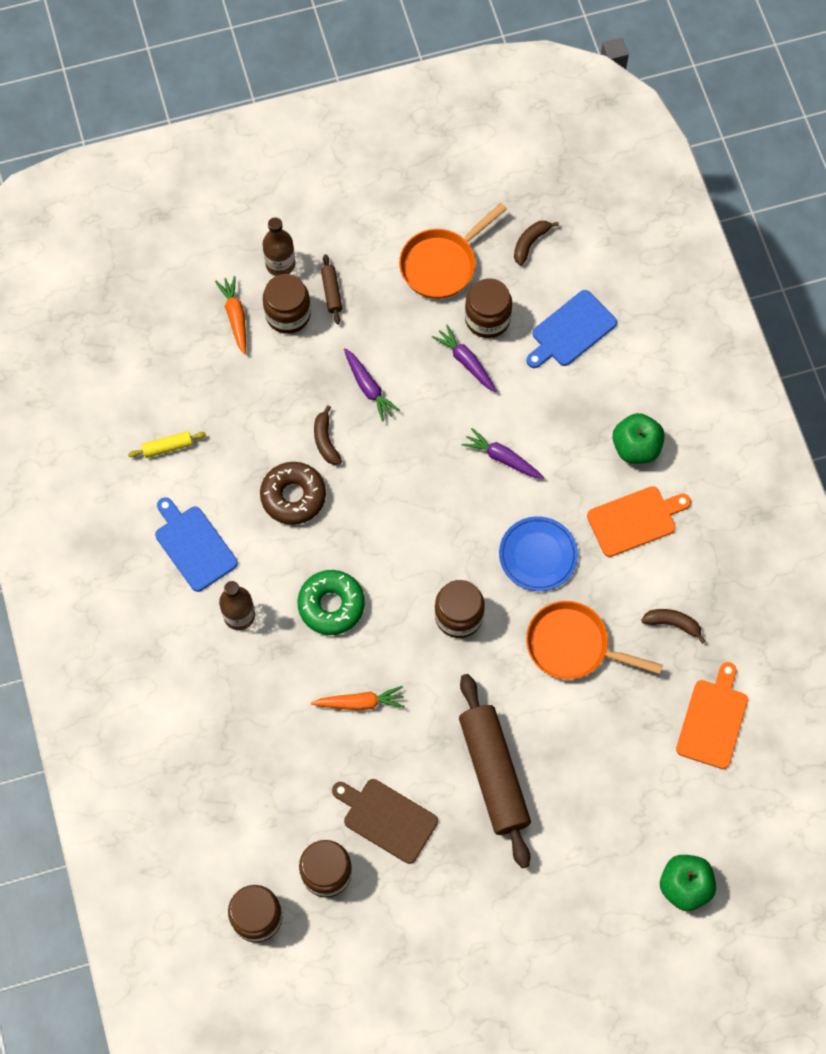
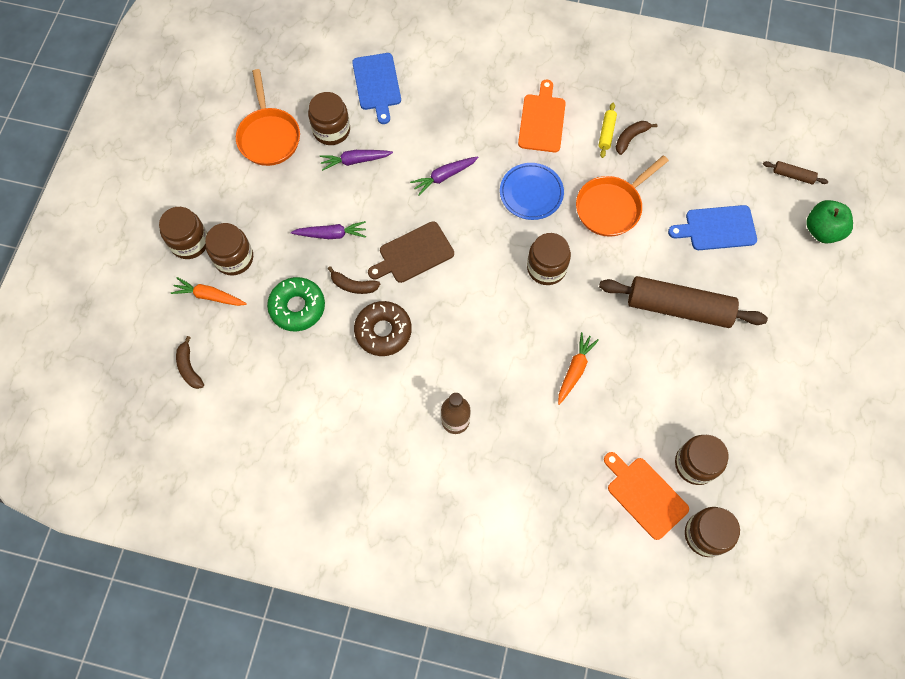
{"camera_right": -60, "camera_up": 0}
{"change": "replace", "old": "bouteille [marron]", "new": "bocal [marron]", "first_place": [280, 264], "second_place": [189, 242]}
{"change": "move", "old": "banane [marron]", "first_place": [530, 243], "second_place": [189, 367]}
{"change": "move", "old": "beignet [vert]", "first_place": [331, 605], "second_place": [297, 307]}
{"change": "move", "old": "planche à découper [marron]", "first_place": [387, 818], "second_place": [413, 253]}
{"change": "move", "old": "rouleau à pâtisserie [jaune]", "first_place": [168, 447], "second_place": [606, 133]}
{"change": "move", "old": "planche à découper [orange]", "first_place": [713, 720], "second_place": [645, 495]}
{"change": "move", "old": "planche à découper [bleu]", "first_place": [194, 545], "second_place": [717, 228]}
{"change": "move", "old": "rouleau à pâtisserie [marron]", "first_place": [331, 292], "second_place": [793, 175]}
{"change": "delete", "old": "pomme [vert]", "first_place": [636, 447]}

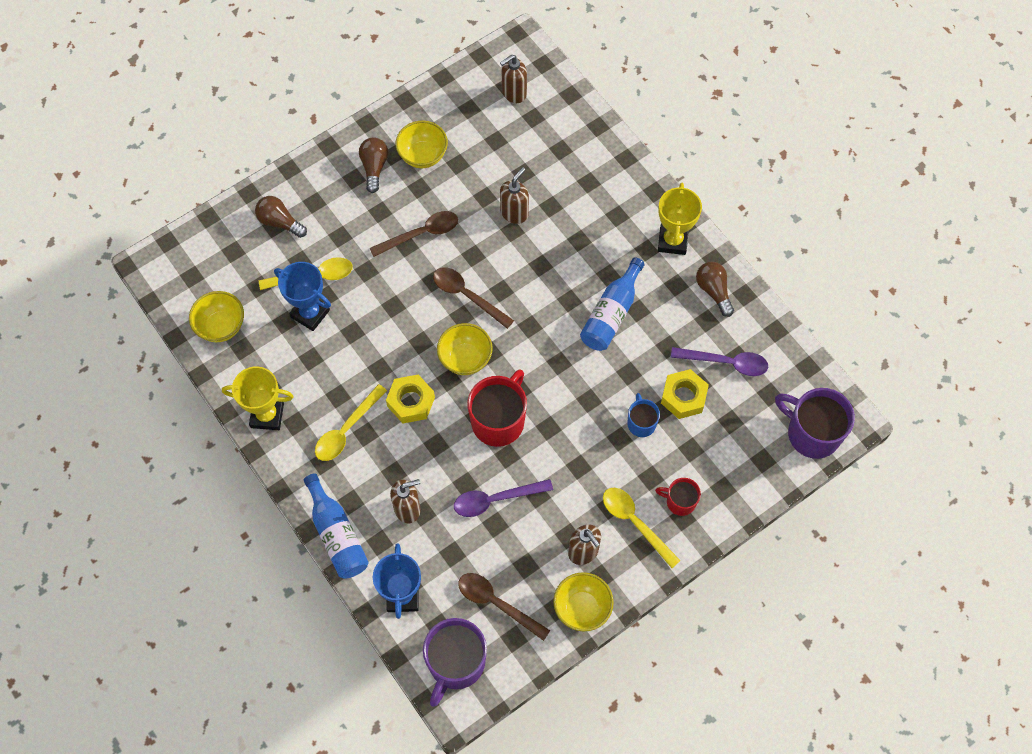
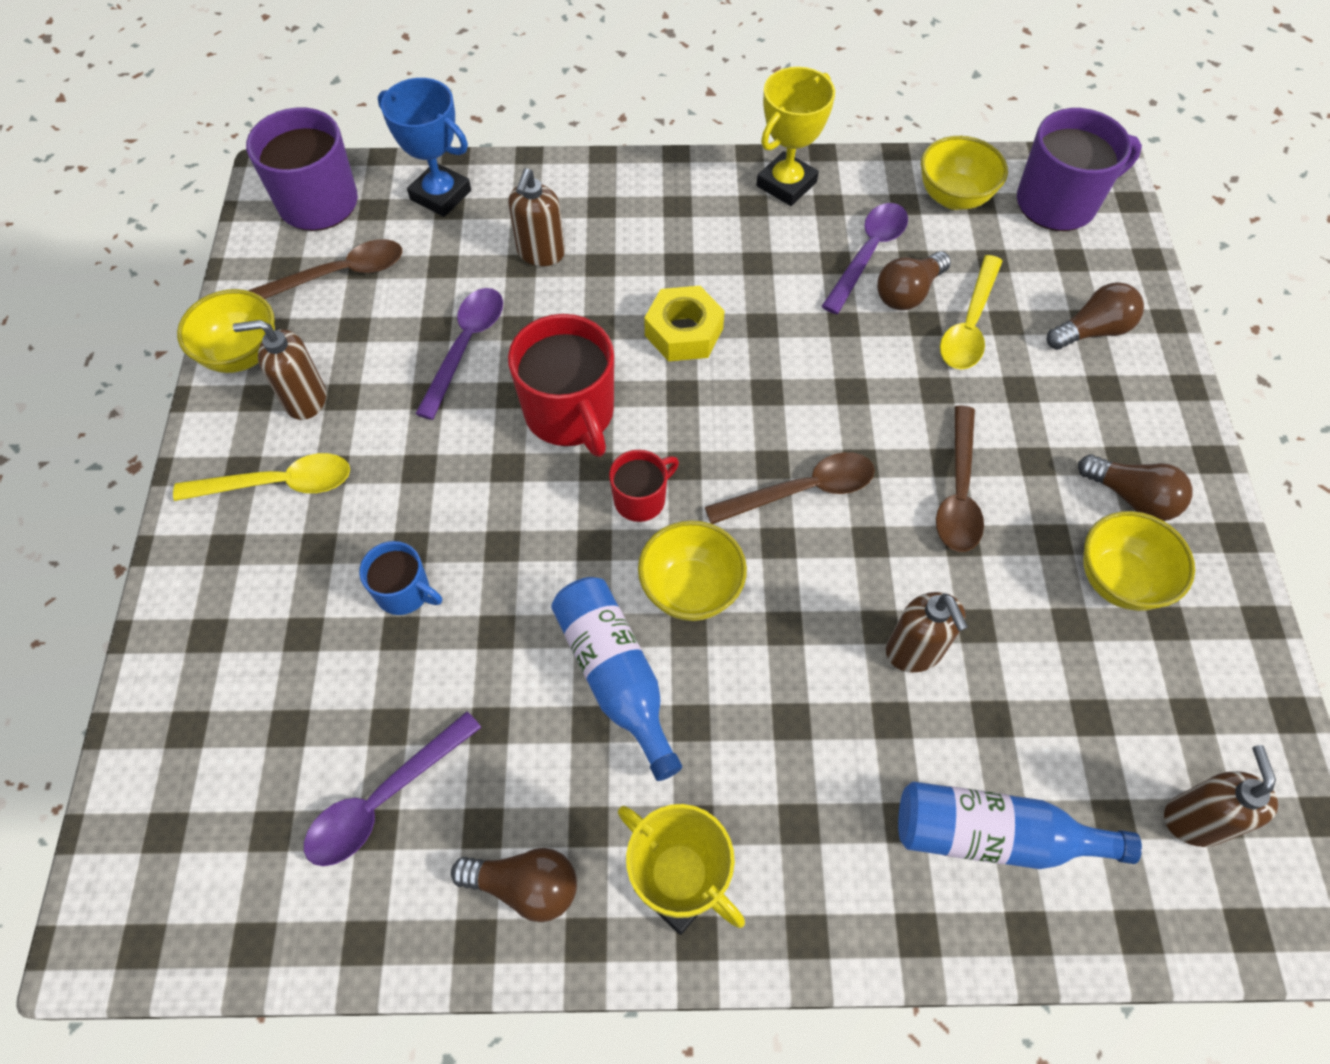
{"camera_right": 125, "camera_up": -5}
{"change": "move", "old": "tasse [rouge]", "first_place": [679, 501], "second_place": [641, 499]}
{"change": "move", "old": "bol [jaune]", "first_place": [465, 359], "second_place": [691, 589]}
{"change": "insert", "new": "cuillère [violet]", "second_place": [868, 254]}
{"change": "replace", "old": "trophée [bleu]", "new": "ampoule [marron]", "first_place": [310, 313], "second_place": [908, 293]}
{"change": "move", "old": "bouteille [bleu]", "first_place": [337, 535], "second_place": [993, 835]}
{"change": "move", "old": "tasse [violet]", "first_place": [811, 433], "second_place": [1058, 203]}
{"change": "delete", "old": "cuillère [jaune]", "first_place": [346, 430]}
{"change": "delete", "old": "écrou [jaune]", "first_place": [683, 397]}

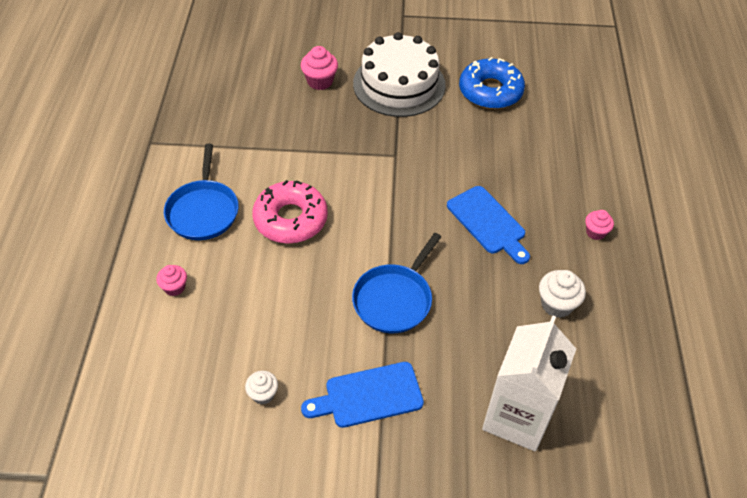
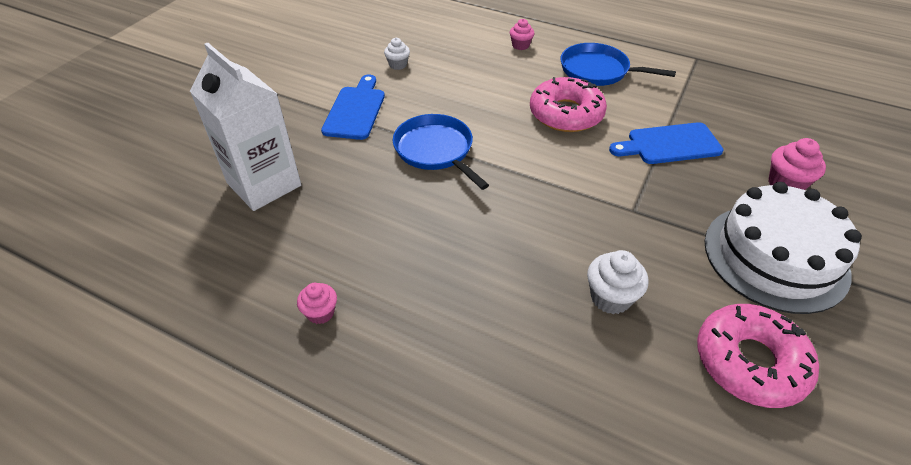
{"camera_right": 115, "camera_up": -5}
{"change": "move", "old": "muffin [rose]", "first_place": [595, 232], "second_place": [320, 313]}
{"change": "move", "old": "muffin [blanc]", "first_place": [556, 304], "second_place": [610, 298]}
{"change": "move", "old": "planche à découper [bleu]", "first_place": [488, 223], "second_place": [669, 144]}
{"change": "recolor", "old": "beignet [bleu]", "new": "beignet [rose]", "first_place": [490, 91], "second_place": [750, 362]}

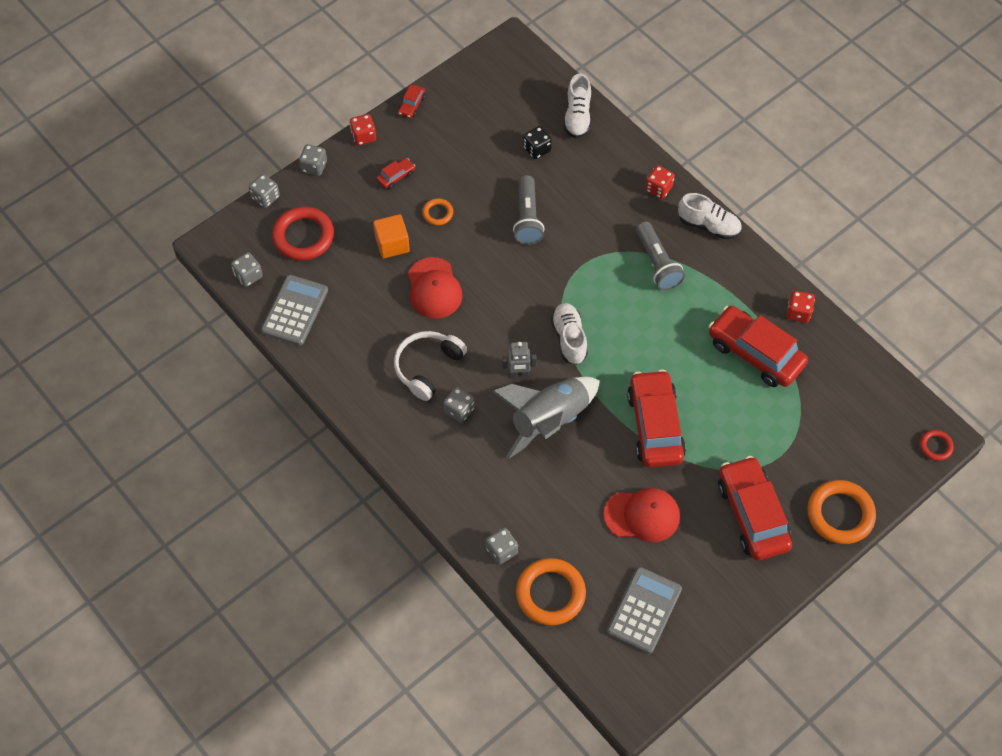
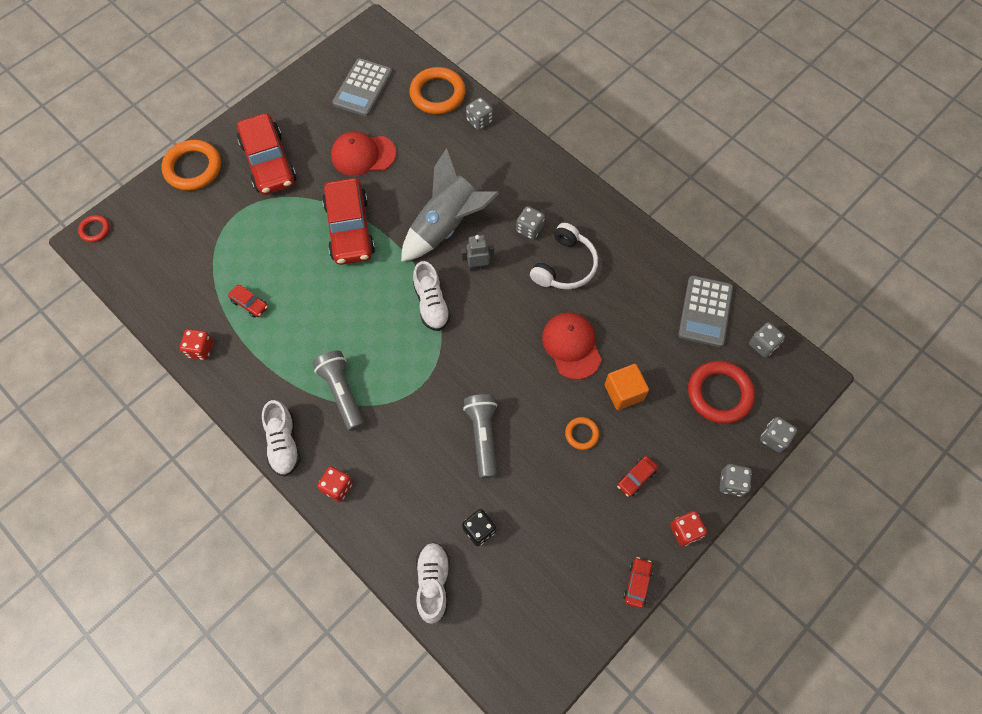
{"camera_right": 175, "camera_up": 5}
{"change": "resize", "old": "voiture [rouge]", "first_place": [755, 353], "second_place": [249, 304], "factor": 0.42}
{"change": "rotate", "old": "chaussure [blanc]", "first_place": [709, 225], "second_place": [284, 443], "degrees": -120}

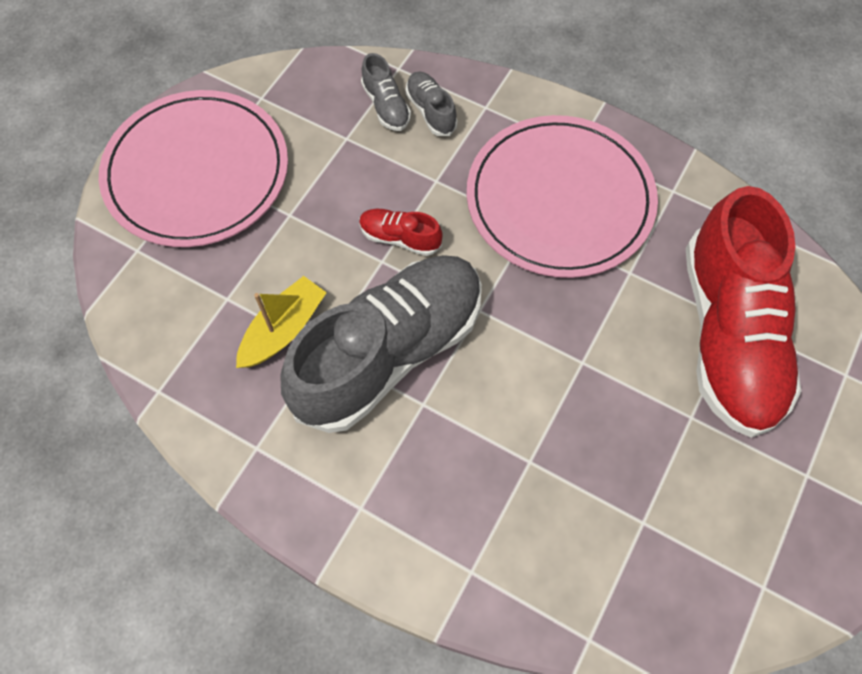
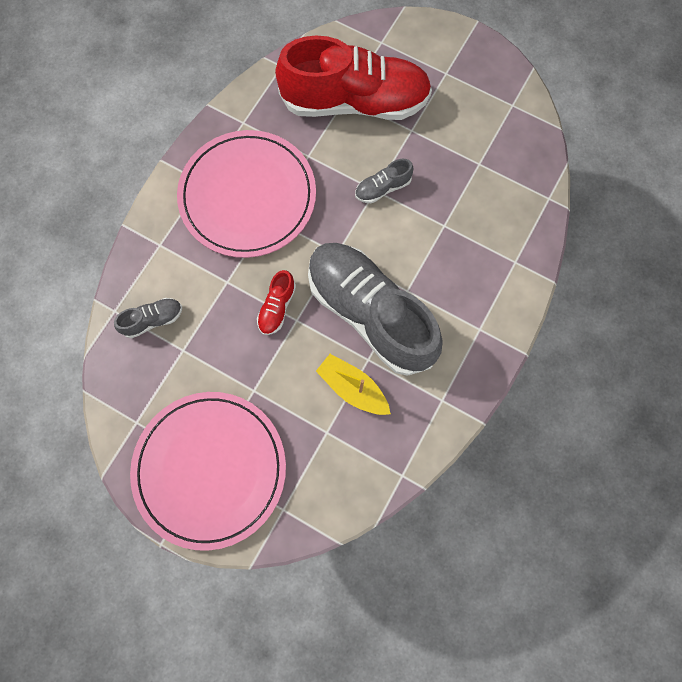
{"camera_right": -90, "camera_up": 10}
{"change": "move", "old": "chaussure [gris]", "first_place": [431, 111], "second_place": [382, 188]}

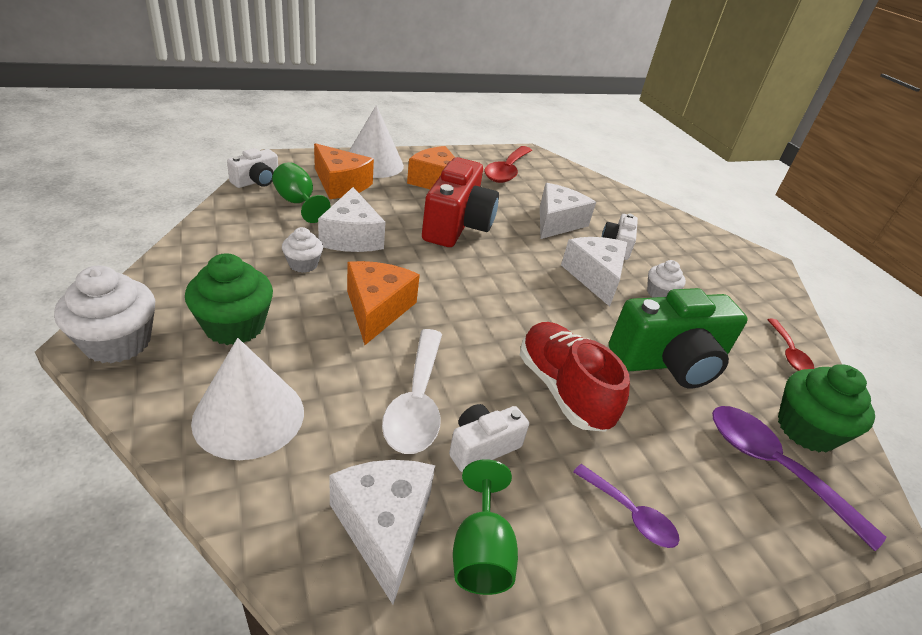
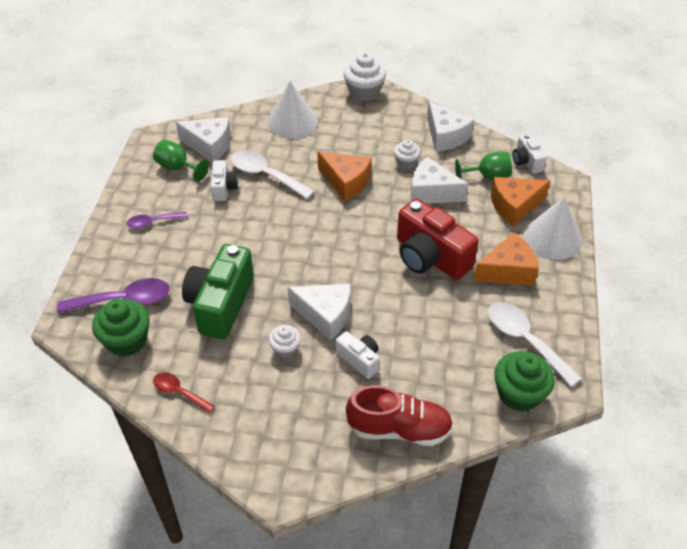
{"camera_right": 125, "camera_up": 10}
{"change": "move", "old": "chaussure [rouge]", "first_place": [562, 390], "second_place": [399, 429]}
{"change": "move", "old": "fromage [blanc]", "first_place": [557, 222], "second_place": [445, 136]}
{"change": "recolor", "old": "cuillère [rouge]", "new": "cuillère [blanc]", "first_place": [507, 171], "second_place": [525, 341]}
{"change": "move", "old": "muffin [vert]", "first_place": [234, 326], "second_place": [519, 394]}

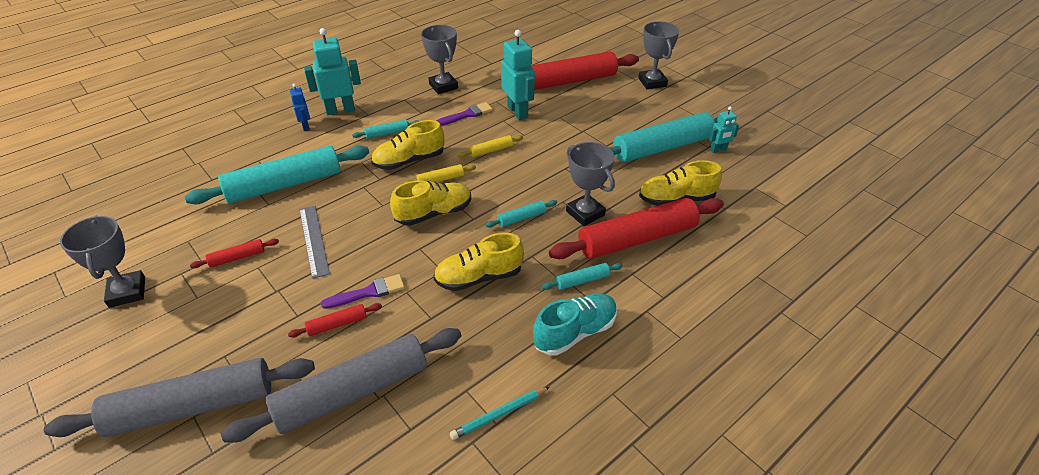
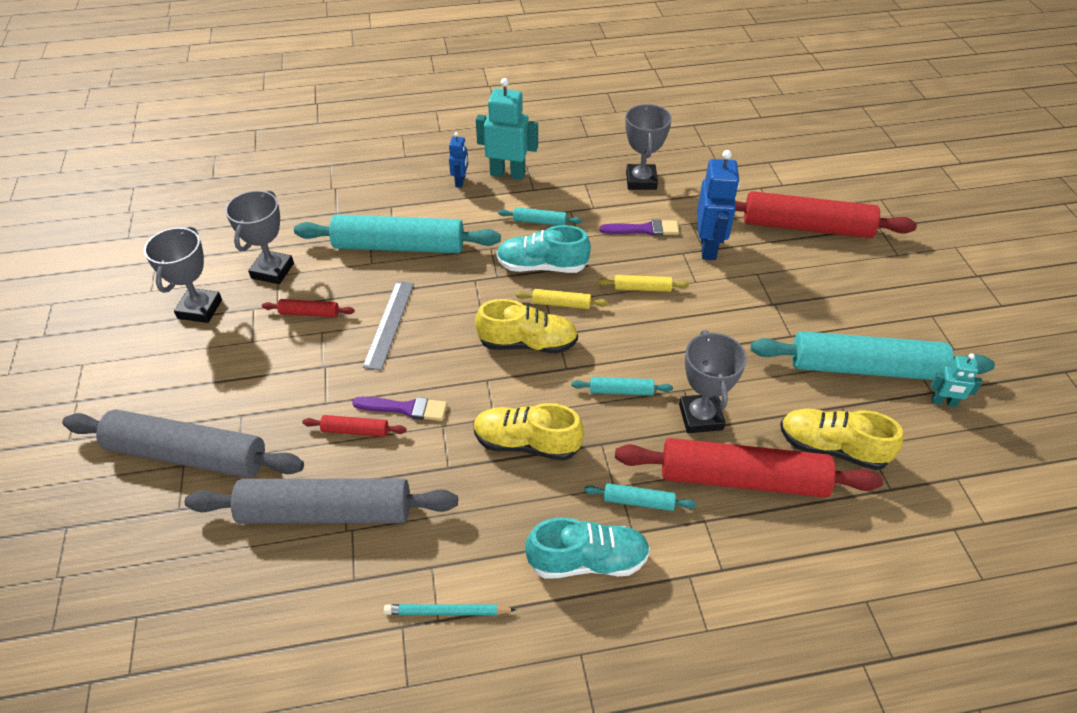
{"camera_right": 30, "camera_up": 5}
{"change": "move", "old": "trophée [gris]", "first_place": [652, 82], "second_place": [272, 271]}
{"change": "recolor", "old": "chaussure [jaune]", "new": "chaussure [turquoise]", "first_place": [409, 161], "second_place": [542, 266]}
{"change": "recolor", "old": "robot [turquoise]", "new": "robot [bleu]", "first_place": [518, 112], "second_place": [708, 247]}

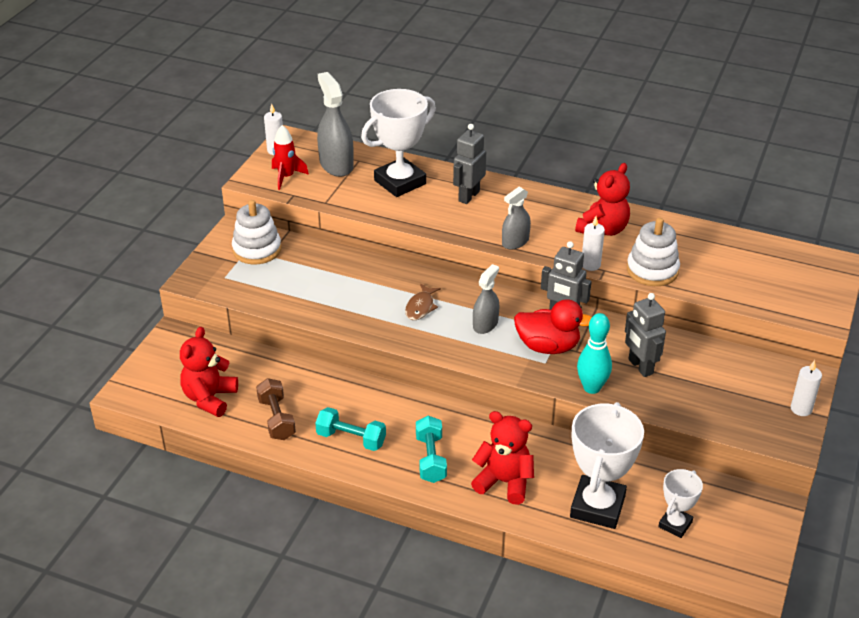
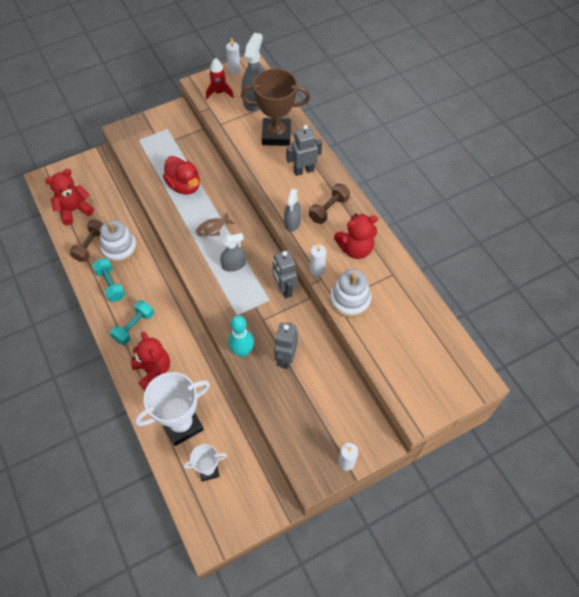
{"camera_right": 40, "camera_up": 20}
{"change": "move", "old": "jouet à empiler [blanc]", "first_place": [257, 249], "second_place": [119, 248]}
{"change": "move", "old": "canard [rouge]", "first_place": [548, 346], "second_place": [184, 185]}
{"change": "recolor", "old": "trophée [blanc]", "new": "trophée [marron]", "first_place": [400, 182], "second_place": [276, 135]}
{"change": "rotate", "old": "vaporisateur [gris]", "first_place": [515, 242], "second_place": [292, 222], "degrees": -75}
{"change": "insert", "new": "haltère [marron]", "second_place": [329, 209]}

